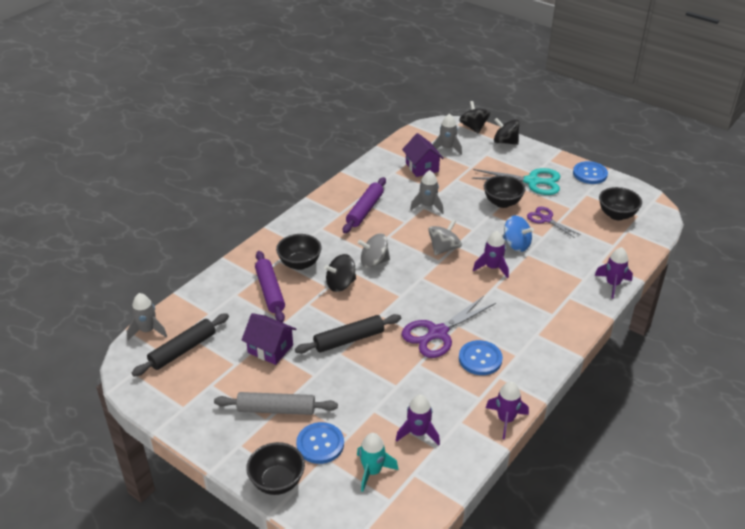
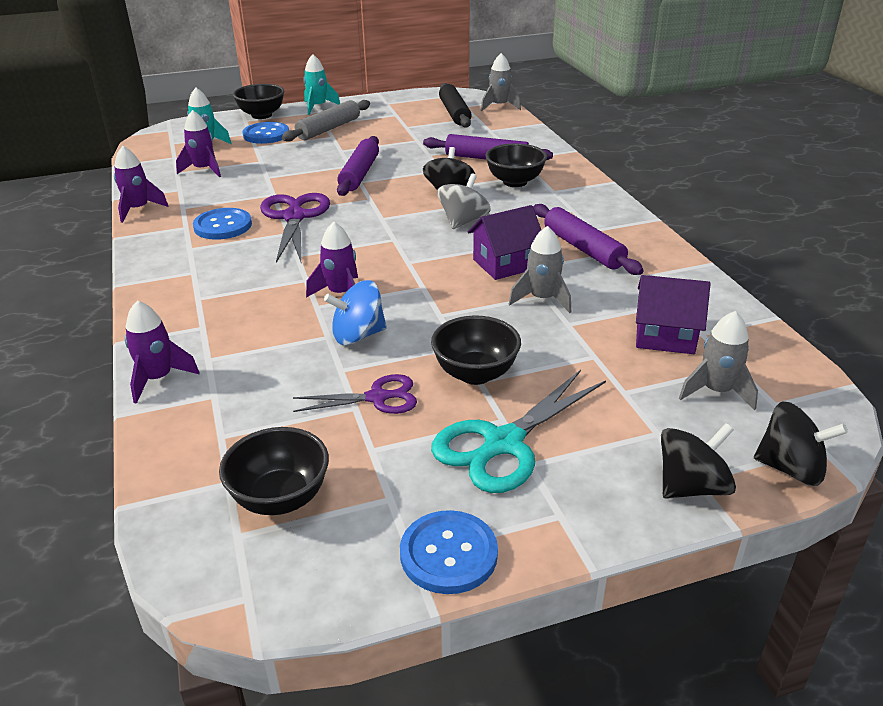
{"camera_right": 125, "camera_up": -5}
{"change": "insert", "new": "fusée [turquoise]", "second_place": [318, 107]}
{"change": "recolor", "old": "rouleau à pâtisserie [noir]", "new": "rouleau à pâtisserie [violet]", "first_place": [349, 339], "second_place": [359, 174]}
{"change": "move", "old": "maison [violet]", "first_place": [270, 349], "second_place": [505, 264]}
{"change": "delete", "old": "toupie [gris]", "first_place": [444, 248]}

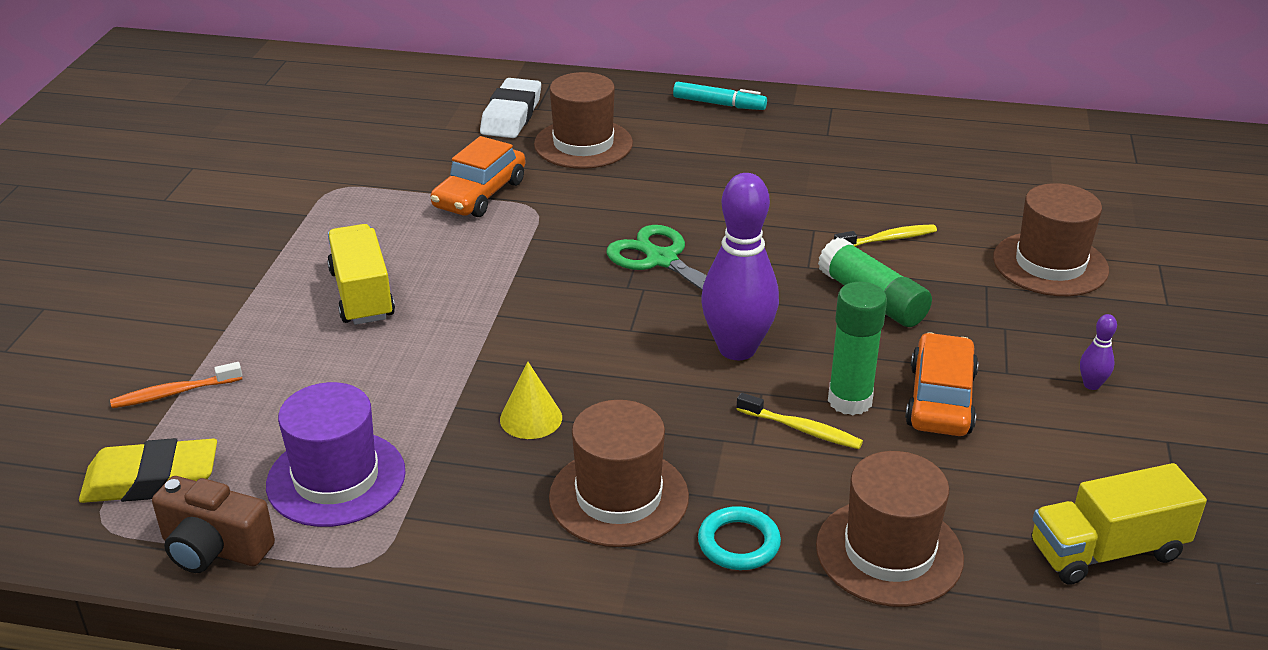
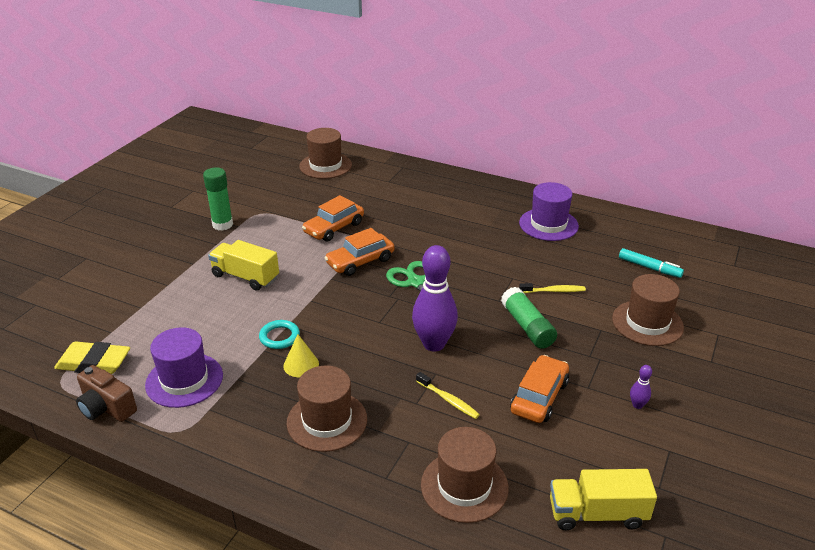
{"camera_right": 15, "camera_up": 0}
{"change": "move", "old": "bâton de colle [vert]", "first_place": [850, 401], "second_place": [222, 225]}
{"change": "rotate", "old": "camion [jaune]", "first_place": [362, 294], "second_place": [245, 277], "degrees": -60}
{"change": "move", "old": "anneau [turquoise]", "first_place": [738, 543], "second_place": [279, 337]}
{"change": "move", "old": "chapeau [marron]", "first_place": [583, 144], "second_place": [325, 166]}
{"change": "insert", "new": "voiture [orange]", "second_place": [360, 261]}
{"change": "insert", "new": "chapeau [violet]", "second_place": [548, 224]}
{"change": "move", "old": "feutre [turquoise]", "first_place": [719, 104], "second_place": [649, 268]}
{"change": "delete", "old": "brosse à dents [orange]", "first_place": [174, 393]}
{"change": "delete", "old": "gomme [blanc]", "first_place": [511, 115]}

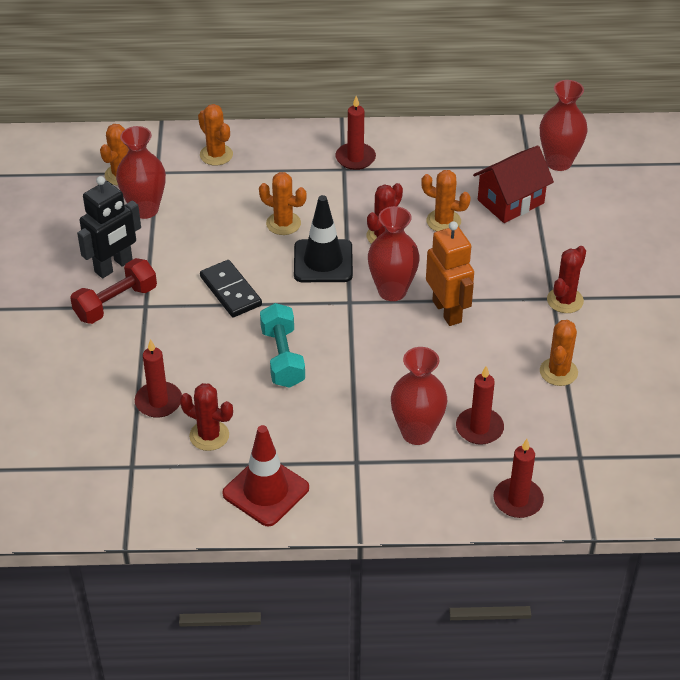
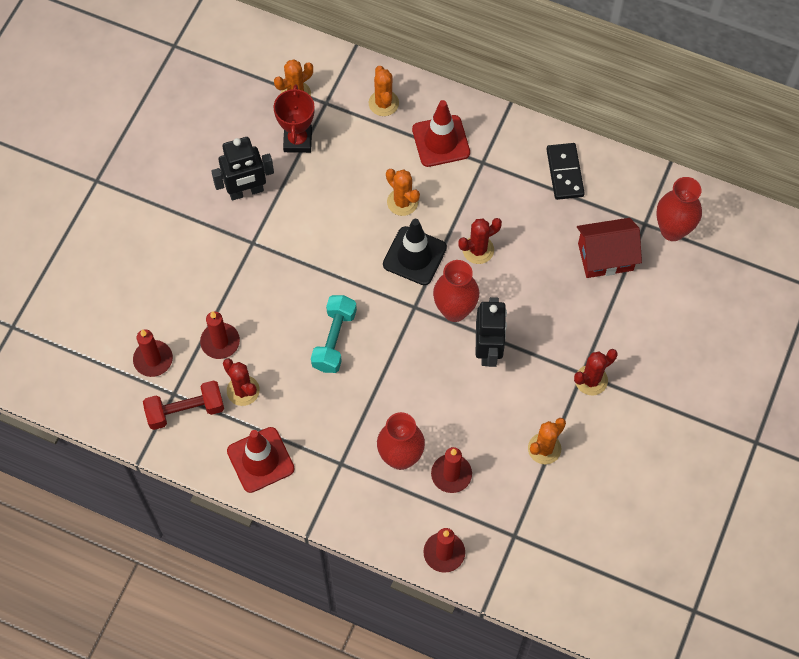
{"camera_right": 25, "camera_up": 20}
{"change": "move", "old": "bougie [rouge]", "first_place": [355, 158], "second_place": [153, 359]}
{"change": "move", "old": "haltère [rouge]", "first_place": [116, 303], "second_place": [185, 410]}
{"change": "replace", "old": "vase [rouge]", "new": "trophée [rouge]", "first_place": [145, 209], "second_place": [297, 140]}
{"change": "insert", "new": "cône de chantier [rouge]", "second_place": [441, 141]}
{"change": "recolor", "old": "robot [orange]", "new": "robot [noir]", "first_place": [447, 311], "second_place": [488, 350]}
{"change": "move", "old": "domino [noir]", "first_place": [230, 291], "second_place": [564, 173]}
{"change": "delete", "old": "cactus [orange]", "first_place": [443, 221]}

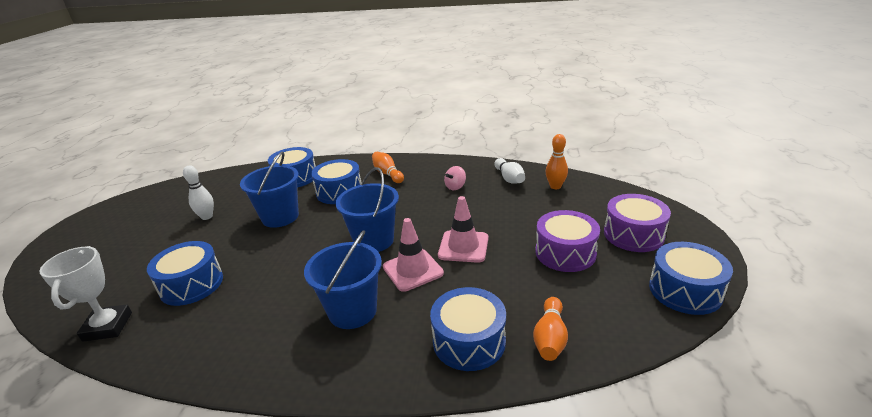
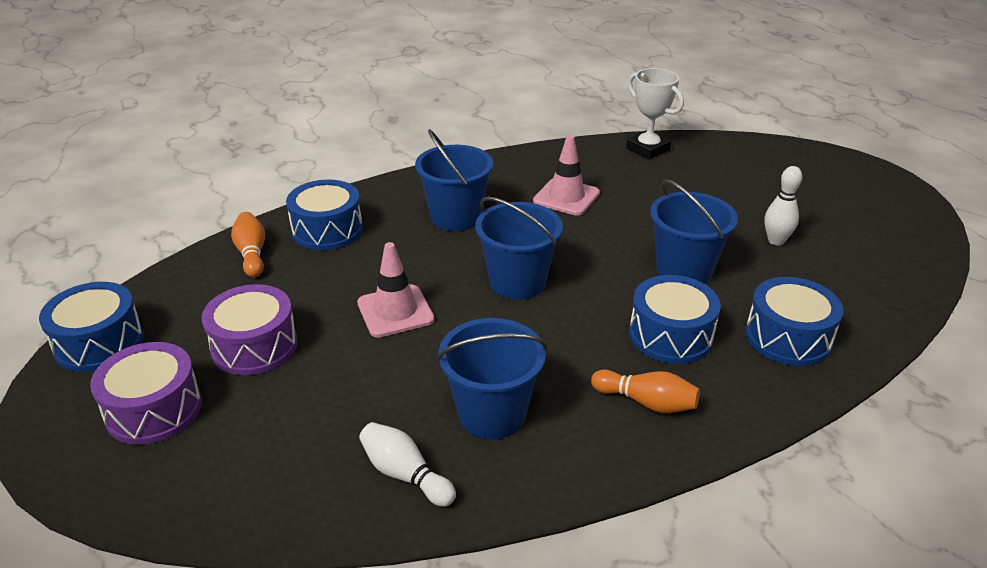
{"camera_right": 145, "camera_up": 5}
{"change": "replace", "old": "toupie [rose]", "new": "seau [bleu]", "first_place": [455, 187], "second_place": [492, 414]}
{"change": "move", "old": "cône de chantier [rose]", "first_place": [413, 270], "second_place": [566, 197]}
{"change": "delete", "old": "tambour [bleu]", "first_place": [191, 284]}
{"change": "delete", "old": "quille [orange]", "first_place": [555, 186]}

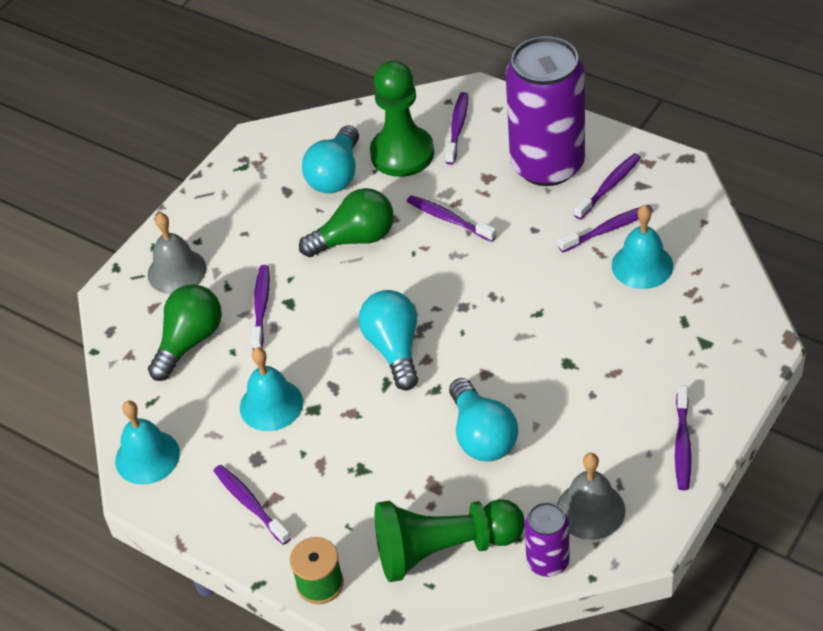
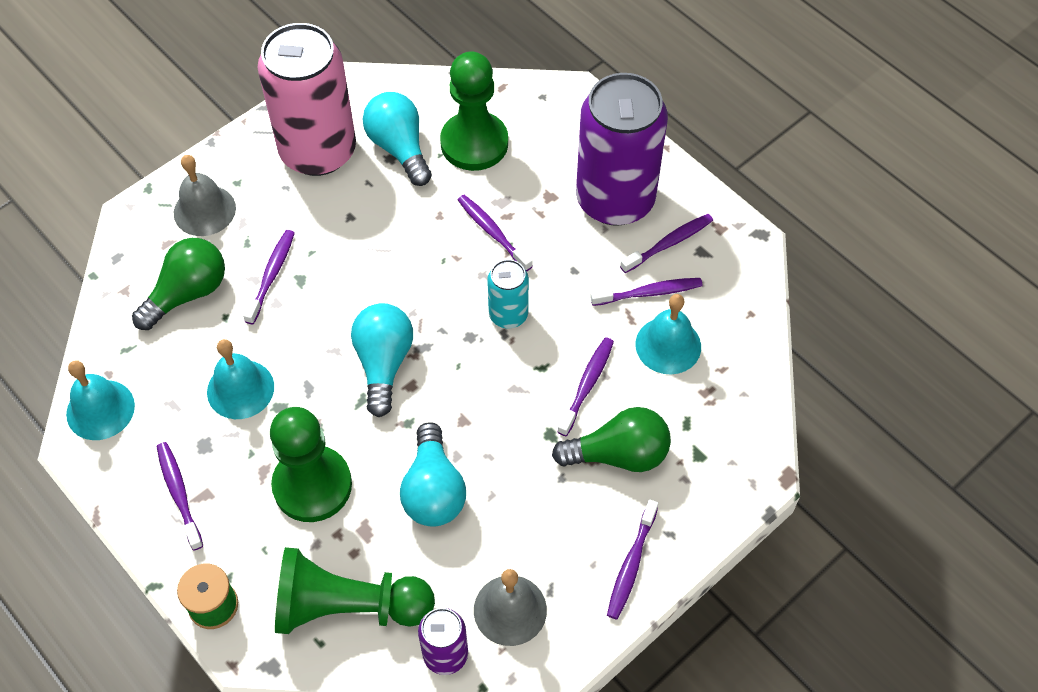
{"camera_right": 10, "camera_up": 10}
{"change": "insert", "new": "canette [rose]", "second_place": [318, 151]}
{"change": "insert", "new": "pion [vert]", "second_place": [312, 485]}
{"change": "rotate", "old": "ampoule [turquoise]", "first_place": [336, 175], "second_place": [399, 148], "degrees": 120}
{"change": "insert", "new": "canette [turquoise]", "second_place": [508, 314]}
{"change": "move", "old": "ampoule [vert]", "first_place": [355, 239], "second_place": [618, 454]}
{"change": "move", "old": "brosse à dents [violet]", "first_place": [457, 128], "second_place": [587, 385]}

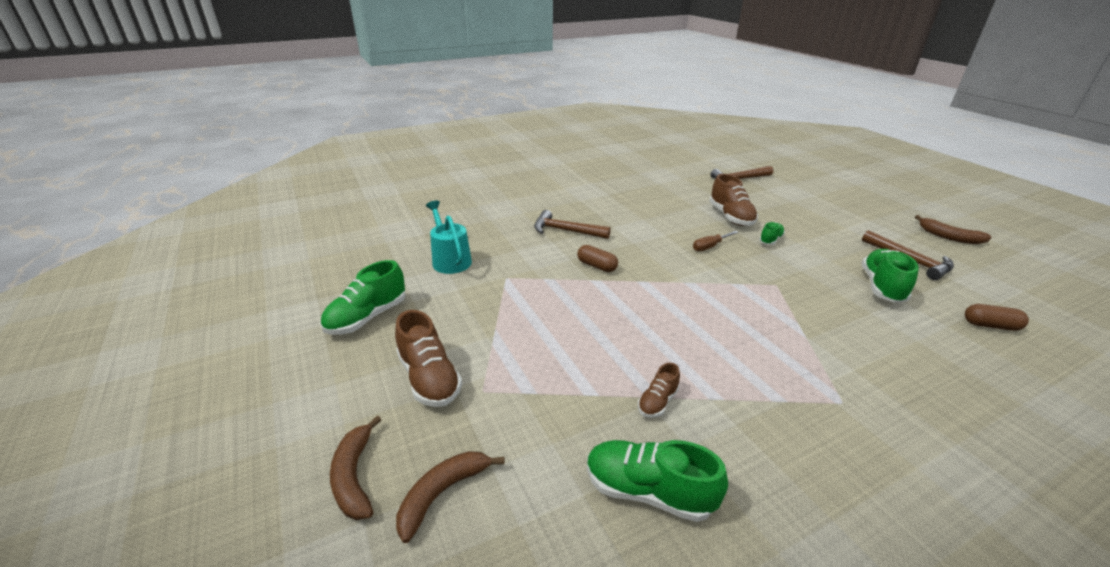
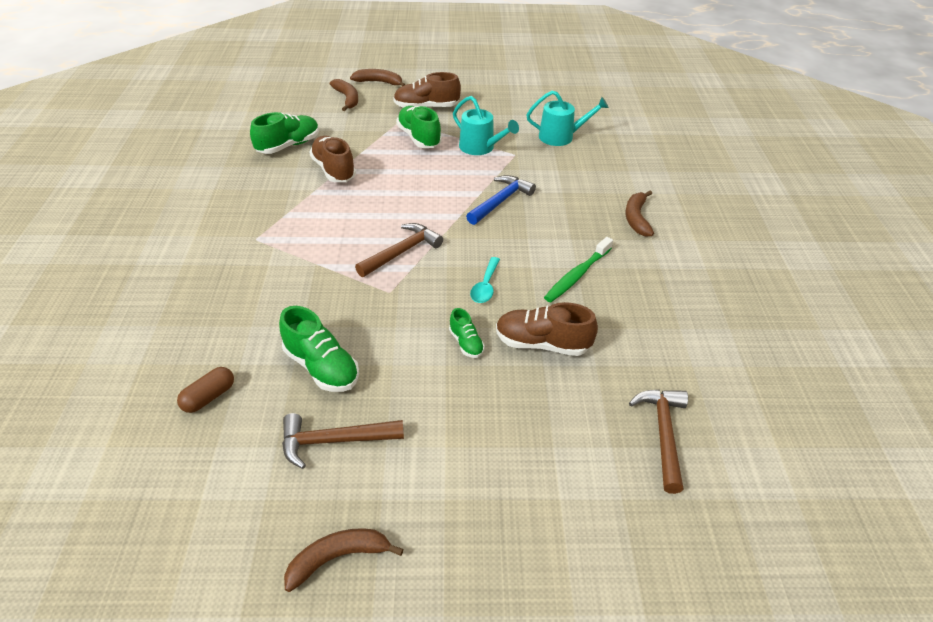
{"camera_right": 115, "camera_up": 10}
{"change": "resize", "old": "chaussure [marron]", "first_place": [657, 402], "second_place": [333, 170], "factor": 1.81}
{"change": "move", "old": "marteau [marron]", "first_place": [566, 231], "second_place": [401, 252]}
{"change": "move", "old": "chaussure [vert]", "first_place": [367, 317], "second_place": [419, 138]}
{"change": "insert", "new": "arrosoir [turquoise]", "second_place": [480, 148]}
{"change": "replace", "old": "gélule [marron]", "new": "marteau [bleu]", "first_place": [596, 266], "second_place": [500, 201]}
{"change": "replace", "old": "tournevis [marron]", "new": "cuillère [turquoise]", "first_place": [710, 246], "second_place": [485, 286]}
{"change": "insert", "new": "brosse à dents [vert]", "second_place": [577, 275]}
{"change": "insert", "new": "banane [marron]", "second_place": [636, 218]}

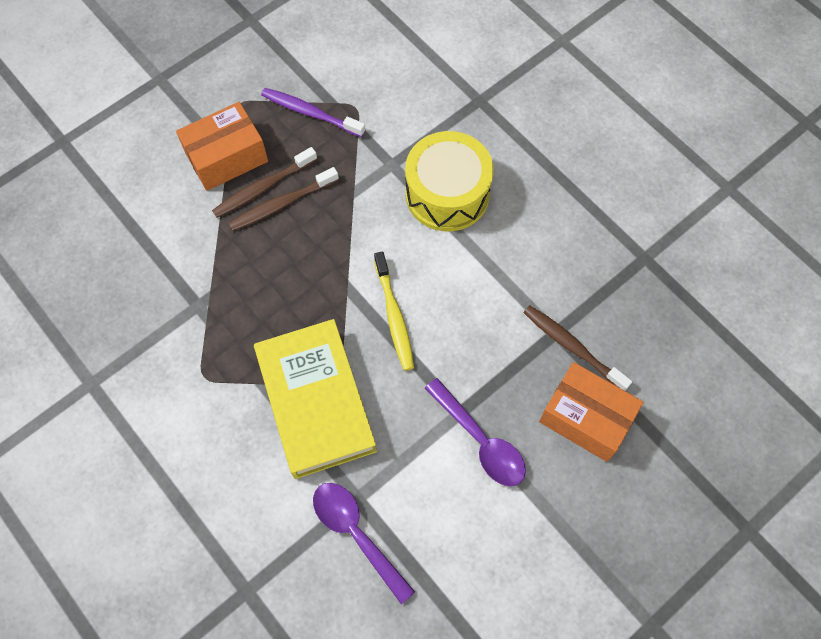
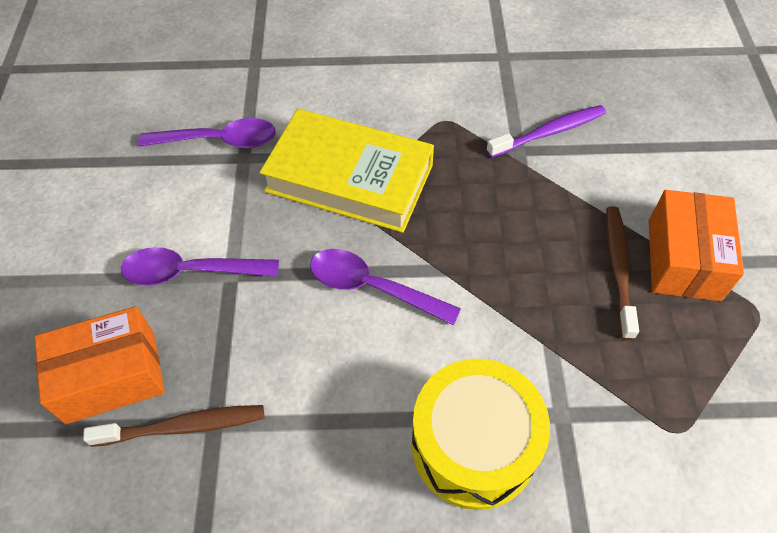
{"camera_right": 130, "camera_up": -10}
{"change": "replace", "old": "brosse à dents [jaune]", "new": "cuillère [violet]", "first_place": [394, 316], "second_place": [372, 287]}
{"change": "move", "old": "brosse à dents [violet]", "first_place": [310, 113], "second_place": [549, 132]}
{"change": "delete", "old": "brosse à dents [marron]", "first_place": [282, 204]}

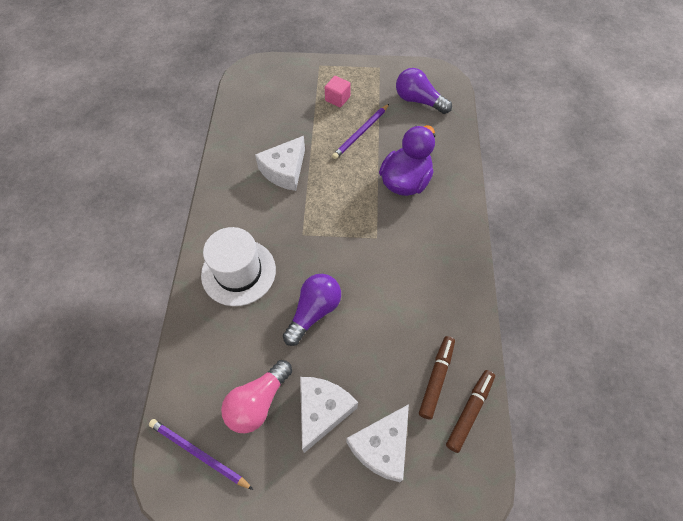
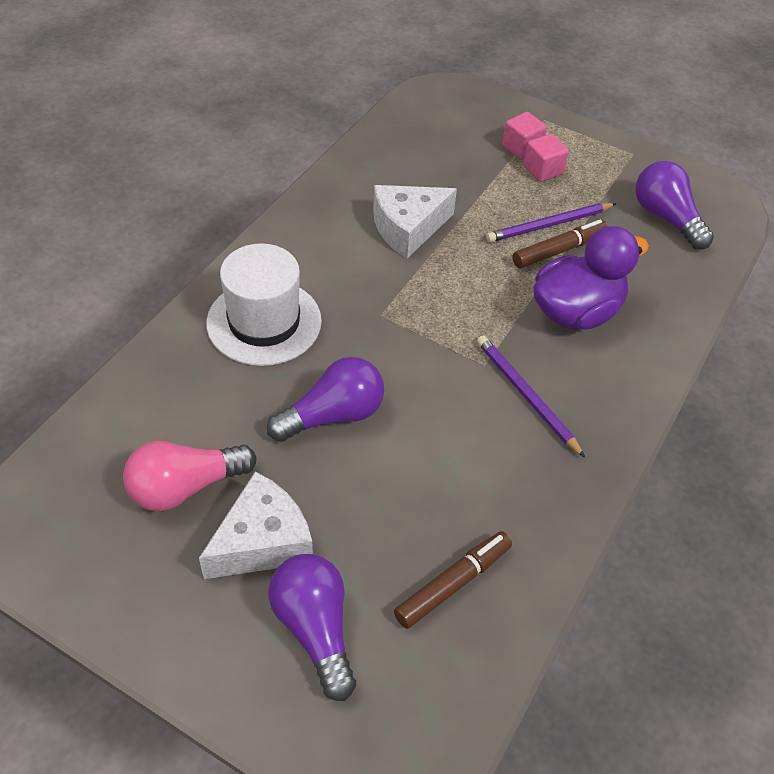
{"camera_right": 25, "camera_up": -10}
{"change": "replace", "old": "fromage [blanc]", "new": "ampoule [violet]", "first_place": [382, 447], "second_place": [315, 629]}
{"change": "move", "old": "crayon [violet]", "first_place": [199, 454], "second_place": [526, 396]}
{"change": "insert", "new": "cube [rose]", "second_place": [521, 148]}
{"change": "move", "old": "feutre [marron]", "first_place": [469, 411], "second_place": [559, 250]}

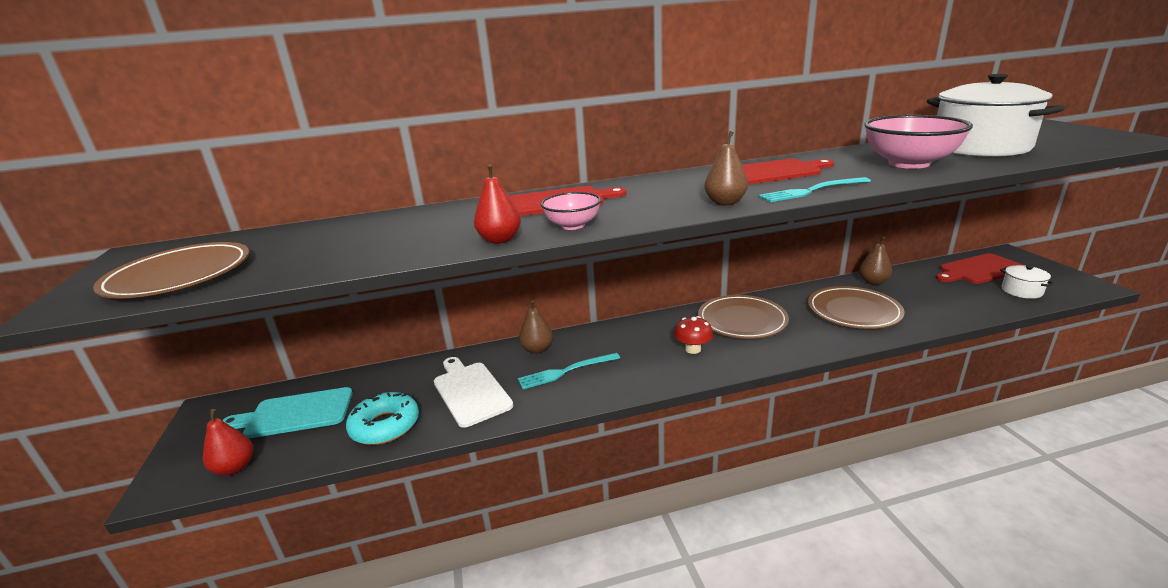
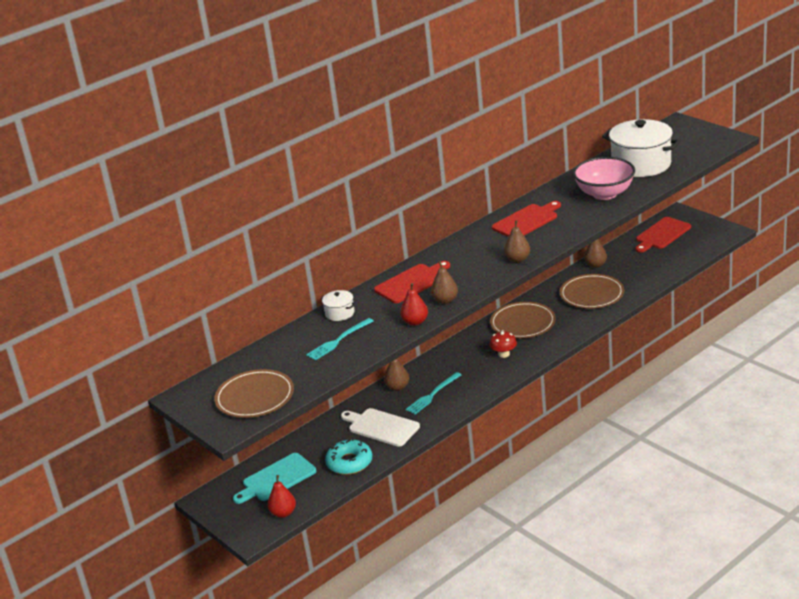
{"camera_right": -25, "camera_up": 5}
{"change": "move", "old": "fourchette [turquoise]", "first_place": [811, 191], "second_place": [338, 340]}
{"change": "move", "old": "marmite [blanc]", "first_place": [1021, 291], "second_place": [339, 313]}
{"change": "replace", "old": "bol [rose]", "new": "poire [marron]", "first_place": [572, 225], "second_place": [445, 300]}

